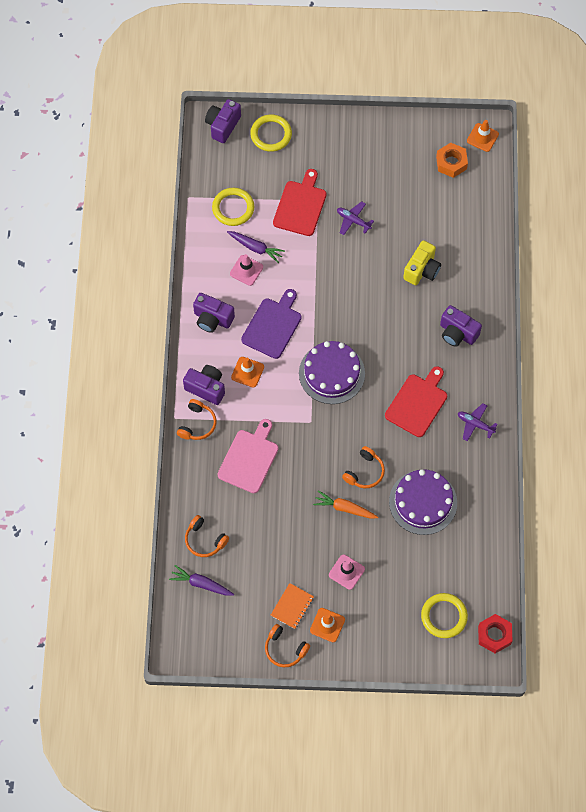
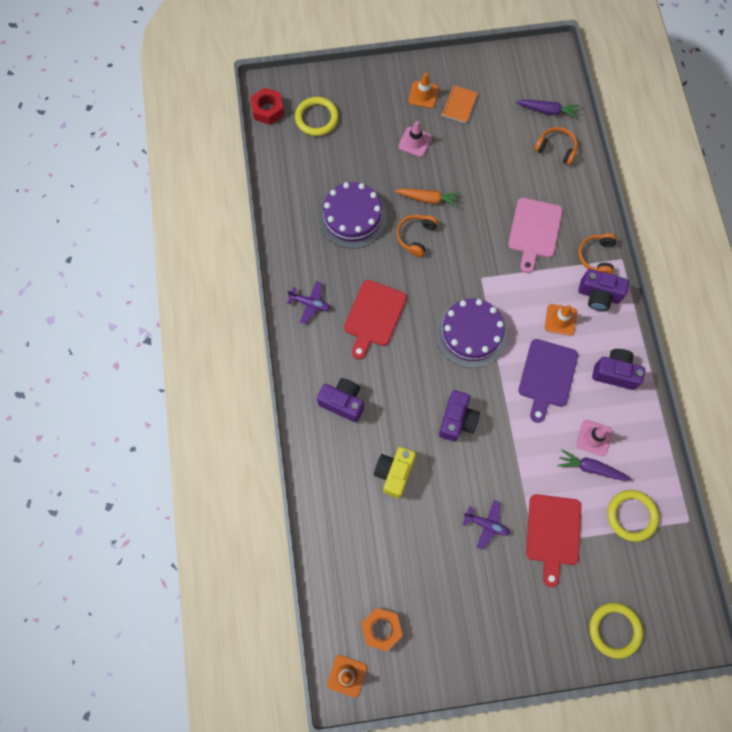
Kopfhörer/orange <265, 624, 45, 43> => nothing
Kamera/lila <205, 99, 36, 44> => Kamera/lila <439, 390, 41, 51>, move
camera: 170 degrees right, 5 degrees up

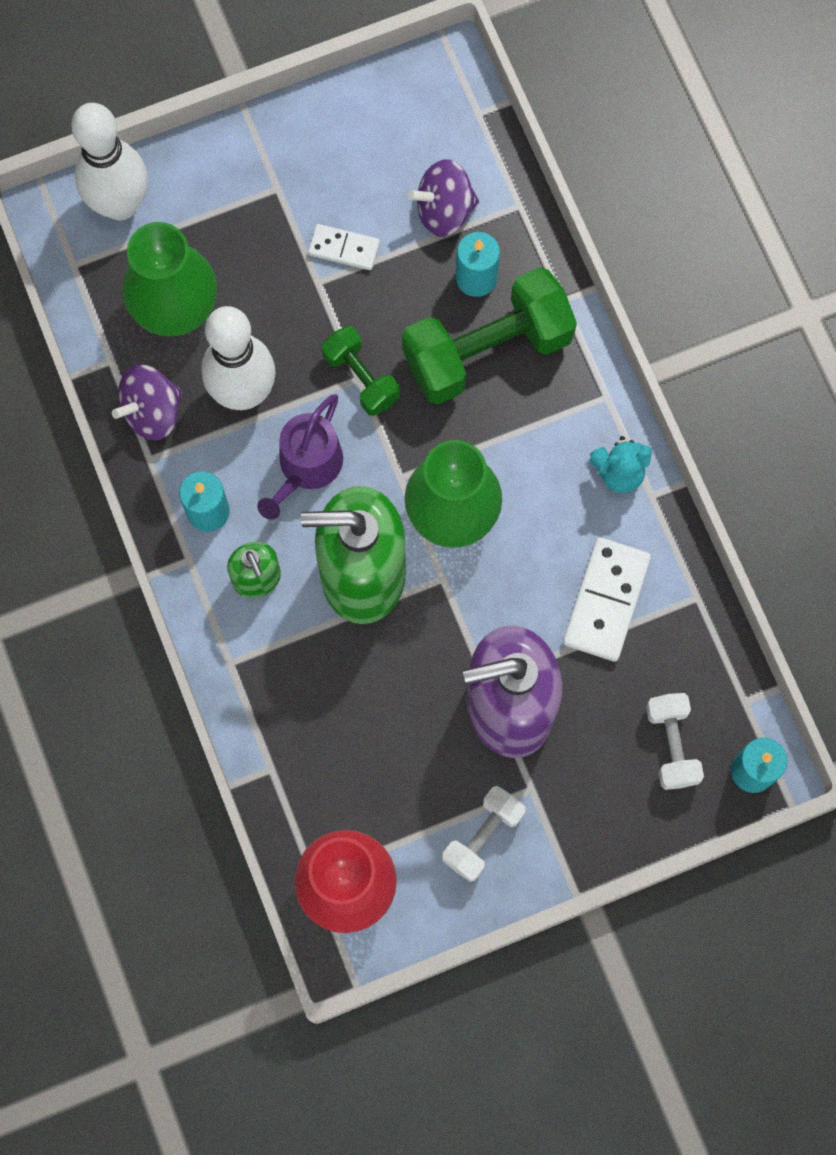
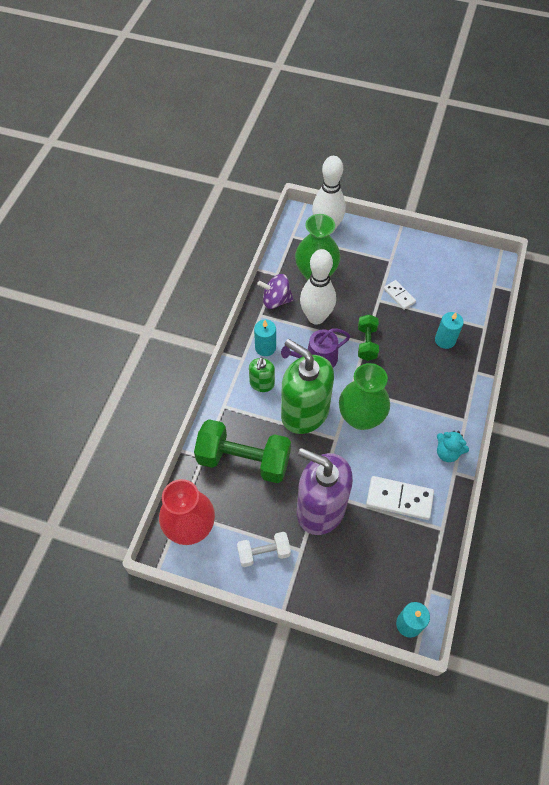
Kreisel/lila <408, 159, 71, 78> => nothing
Hantel/weiß <646, 693, 58, 97> => nothing
Hantel/grün <402, 267, 175, 137> => Hantel/grün <194, 419, 97, 64>, move
Dominostein/weiß <563, 537, 88, 125> => Dominostein/weiß <366, 476, 68, 44>, 45 degrees clockwise
camera: 40 degrees right, 15 degrees down

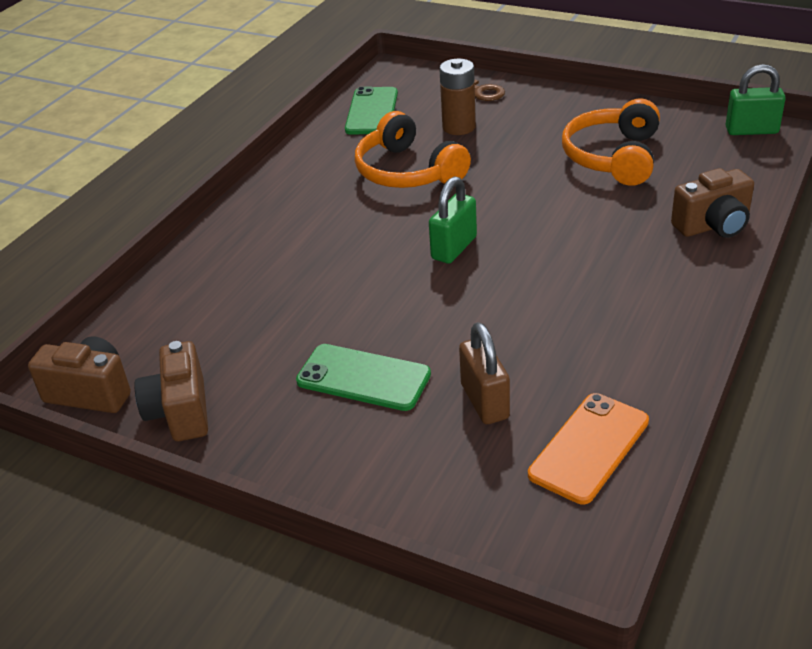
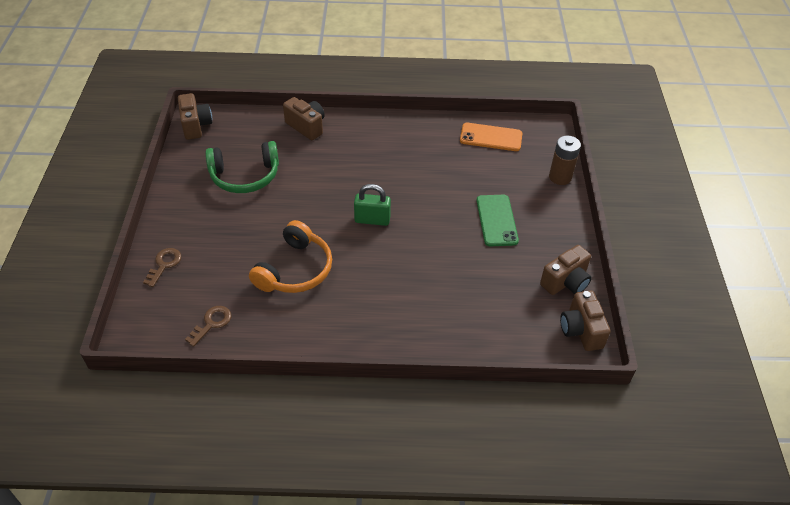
Vorhängeschloss/braun <459, 322, 51, 102> => nothing
Batterie/braun <439, 59, 37, 76> => Batterie/braun <549, 136, 32, 49>, move
Handy/grün <345, 87, 53, 47> => Schlüssel/braun <185, 306, 46, 41>
Vorhängeschloss/grün <725, 64, 61, 71> => Kamera/braun <178, 93, 34, 47>
Kopfhörer/orange <562, 98, 98, 88> => Kopfhörer/grün <205, 141, 74, 52>
camera: 120 degrees left, 10 degrees up

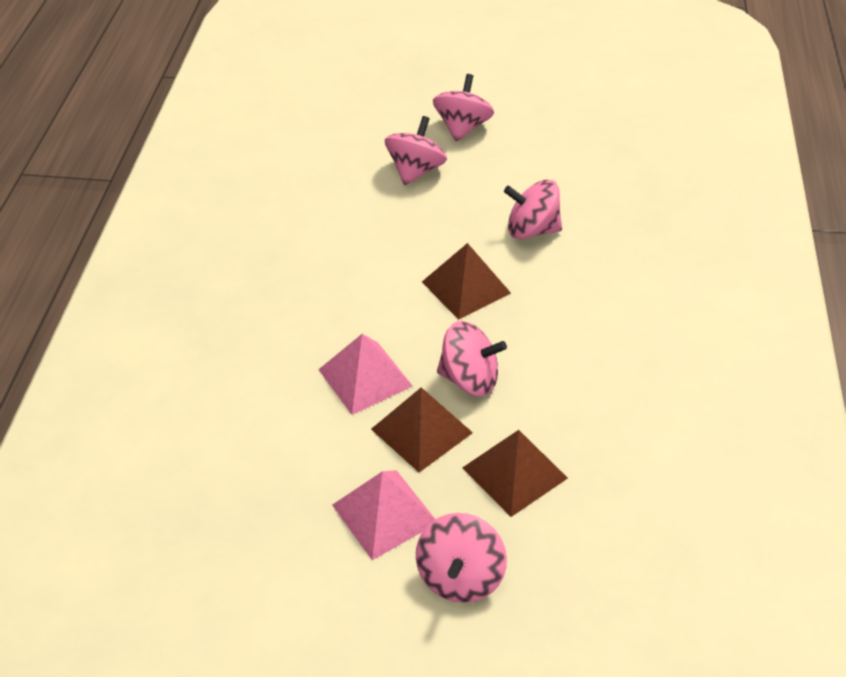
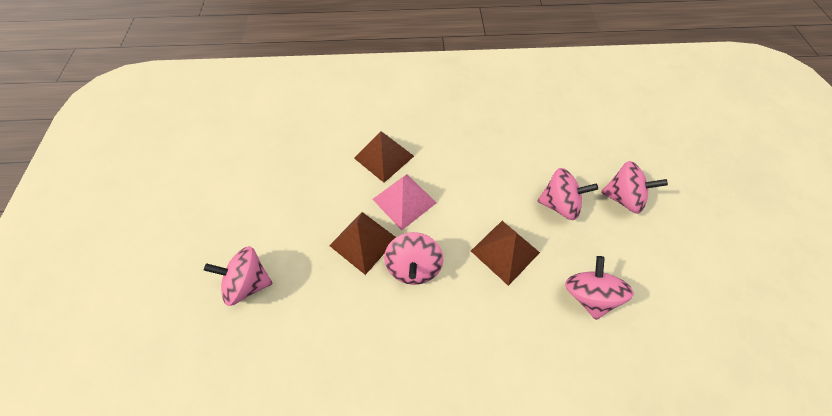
Pyramide/rosa <332, 470, 103, 90> => nothing
Kreisel/rosa <433, 74, 61, 68> => Kreisel/rosa <538, 168, 60, 52>, move
Pyramide/braun <462, 430, 106, 87> => Pyramide/braun <354, 131, 60, 52>, move
camera: 80 degrees right, 15 degrees up

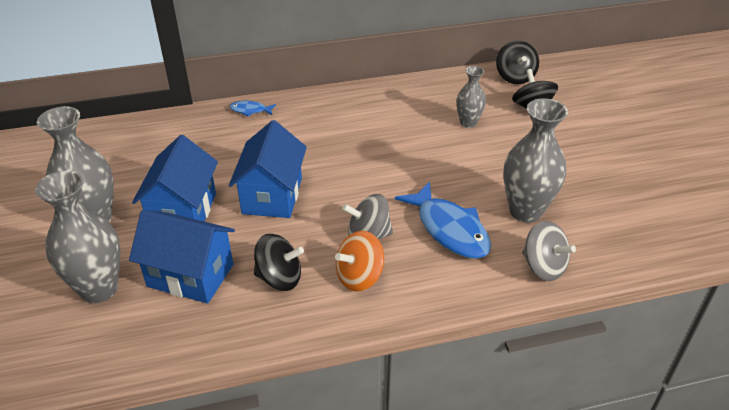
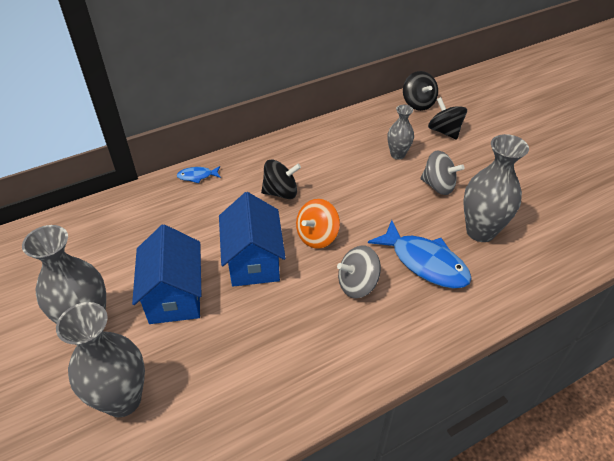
Haus/blau <129, 210, 106, 94> => nothing
Kreisel/schwarz <254, 234, 50, 57> => Kreisel/schwarz <261, 159, 40, 40>, move
Kreisel/orange <335, 231, 49, 61> => Kreisel/orange <296, 199, 44, 50>, move
Kreisel/grau <522, 221, 54, 60> => Kreisel/grau <420, 150, 44, 45>, move
camera: 15 degrees left, 5 degrees up

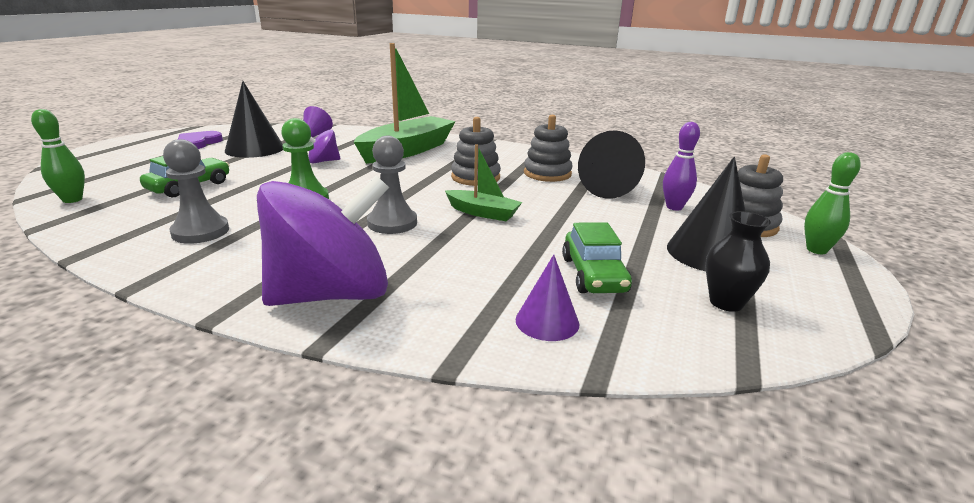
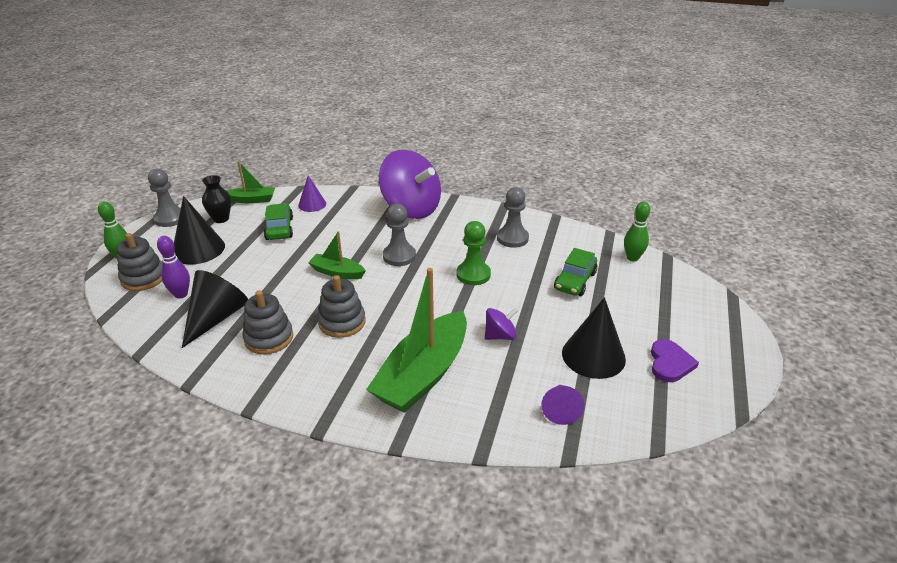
nothing => Bauer/grau <148, 169, 33, 58>
nothing => Boot/grün <227, 161, 48, 42>
Kreisel/lila <257, 175, 132, 131> => Kreisel/lila <379, 150, 62, 69>, 105 degrees counterclockwise
camera: 175 degrees right, 10 degrees up

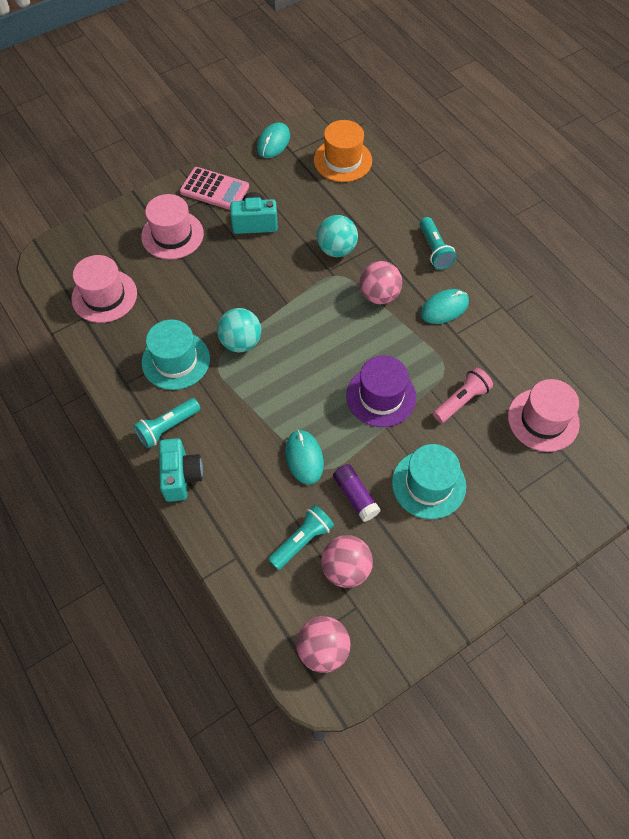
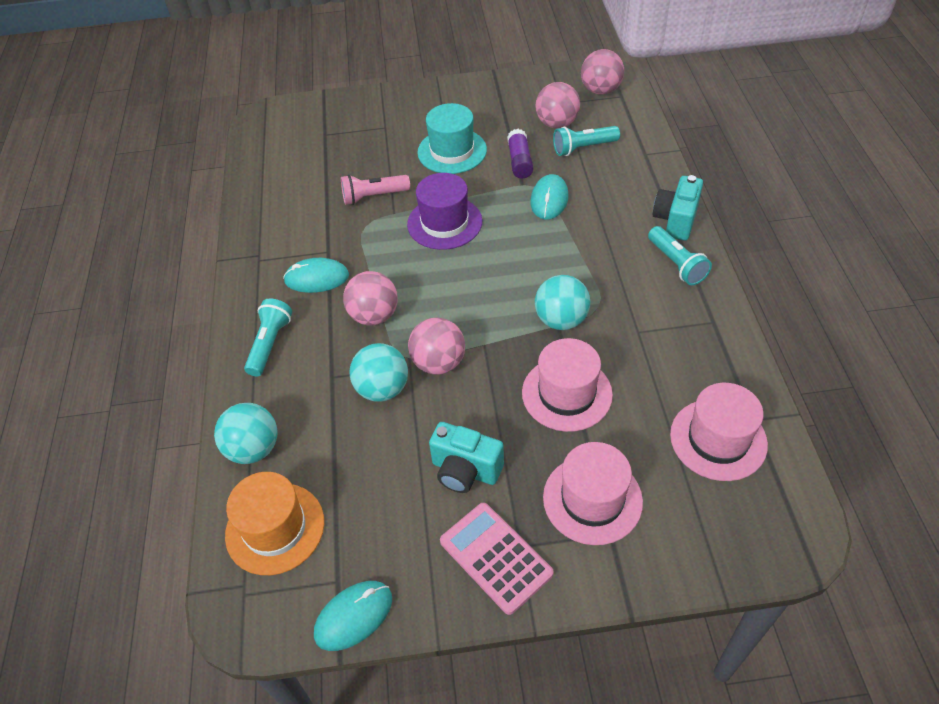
Hut/türkis <141, 319, 69, 71> => nothing
nothing => Ball/türkis <214, 403, 63, 61>
nothing => Ball/rosa <408, 317, 57, 58>
Hut/rosa <508, 379, 72, 73> => Hut/rosa <522, 338, 91, 94>, move
Taschenlampe/türkis <134, 398, 66, 50> => Taschenlampe/türkis <648, 226, 64, 59>, 75 degrees clockwise
camera: 150 degrees left, 10 degrees down

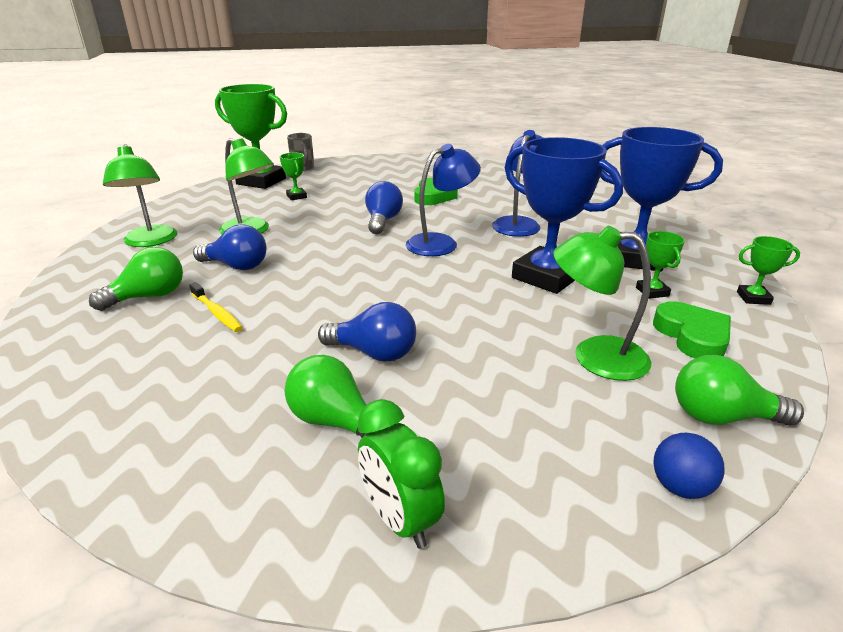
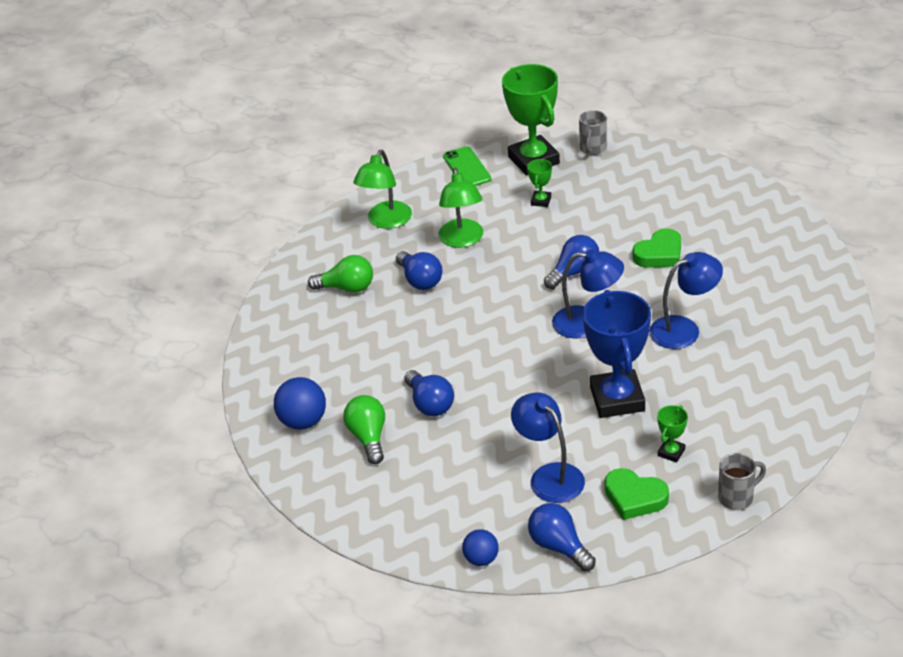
Zahnbürste/gelb <189, 282, 54, 50> => nothing
Wecker/grün <358, 399, 87, 150> => nothing
Pokal/blau <600, 127, 123, 144> => nothing
nothing => Ball/blau <274, 377, 52, 52>
nothing => Handy/grün <443, 146, 48, 40>
Pokal/grün <737, 236, 63, 69> => Tasse/grau <718, 453, 48, 57>
Lampe/grün <553, 226, 98, 155> => Lampe/blau <511, 392, 74, 111>
Glühbirne/grün <675, 355, 129, 71> => Glühbirne/blau <528, 503, 68, 68>
Herz/grün <653, 301, 78, 57> => Herz/grün <605, 468, 64, 52>, 90 degrees clockwise
camera: 45 degrees right, 10 degrees up

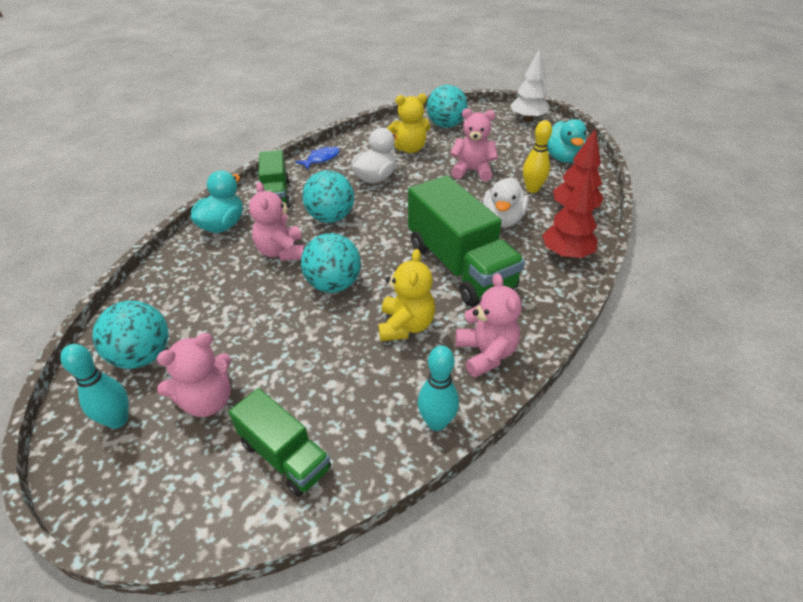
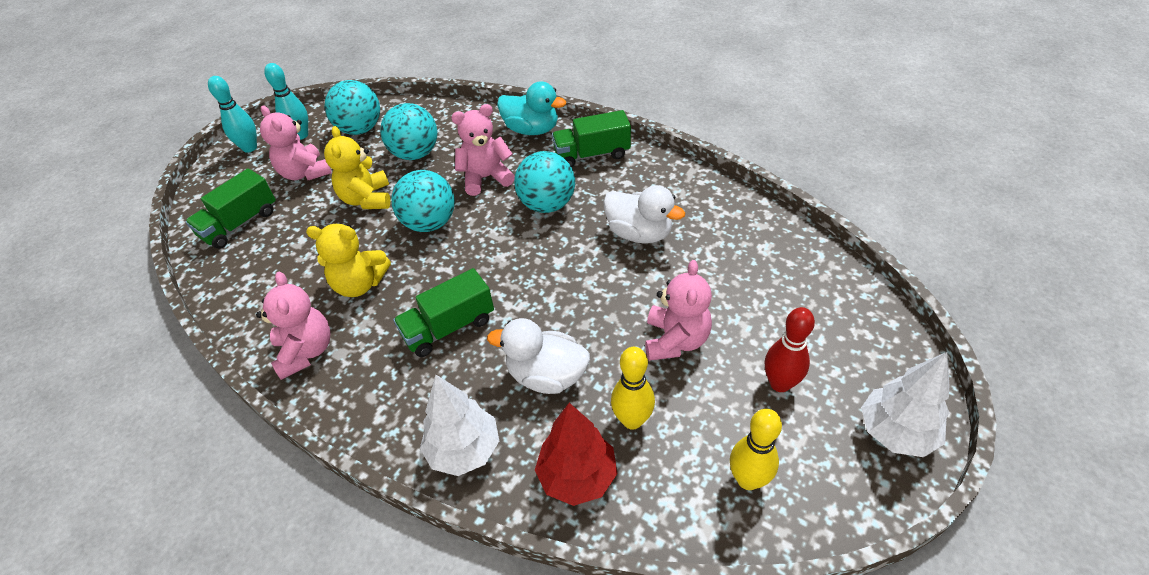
Fisch/blau <296, 146, 44, 24> => nothing
nothing => Bowlingkegel/rot <765, 307, 50, 85>
Teddybär/gelb <387, 93, 44, 60> => Teddybär/gelb <324, 126, 66, 83>, move
Bowlingkegel/türkis <418, 345, 41, 86> => Bowlingkegel/türkis <208, 76, 49, 77>, move
Ball/türkis <427, 85, 41, 43> => Ball/türkis <380, 103, 58, 57>, move
Ente/türkis <547, 119, 40, 44> => Bowlingkegel/gelb <730, 409, 52, 81>
Baum/rot <542, 171, 56, 87> => Baum/weiß <420, 375, 79, 101>
Teddybär/rosa <456, 273, 66, 105> => Teddybär/rosa <256, 272, 75, 108>, 90 degrees counterclockwise
Lastwagen/grün <408, 175, 117, 132> => Lastwagen/grün <393, 268, 101, 89>, x0.58
camera: 90 degrees right, 5 degrees up

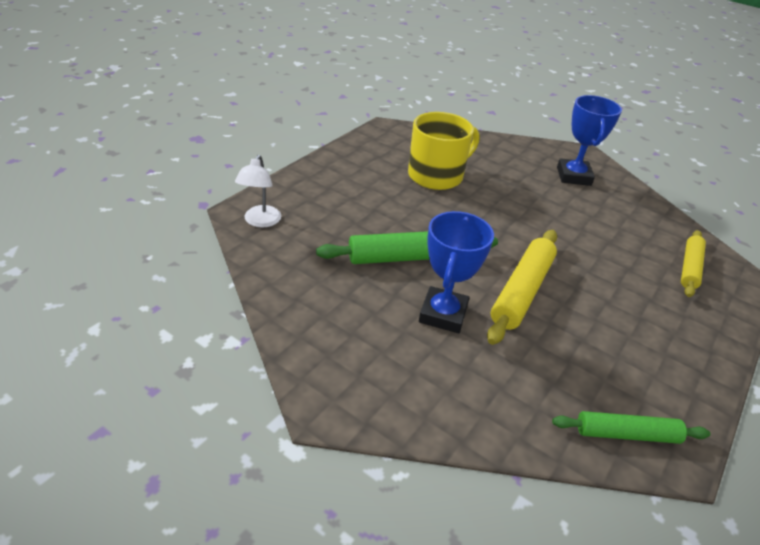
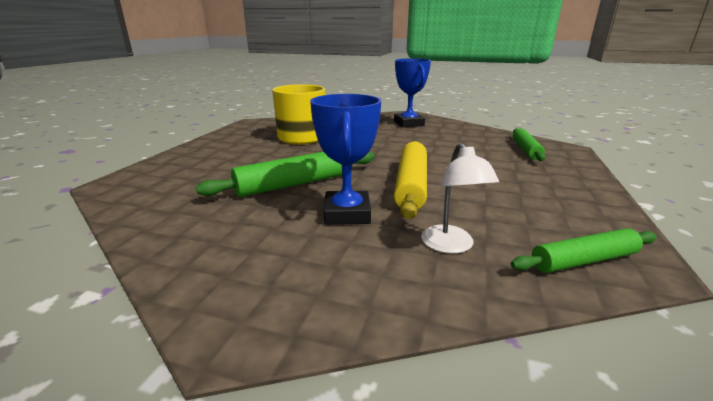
Lampe/weiß <235, 155, 46, 72> => Lampe/weiß <421, 143, 78, 111>, move
Nudelholz/gelb <681, 230, 25, 67> => Nudelholz/grün <513, 128, 33, 33>
camera: 15 degrees left, 15 degrees down

